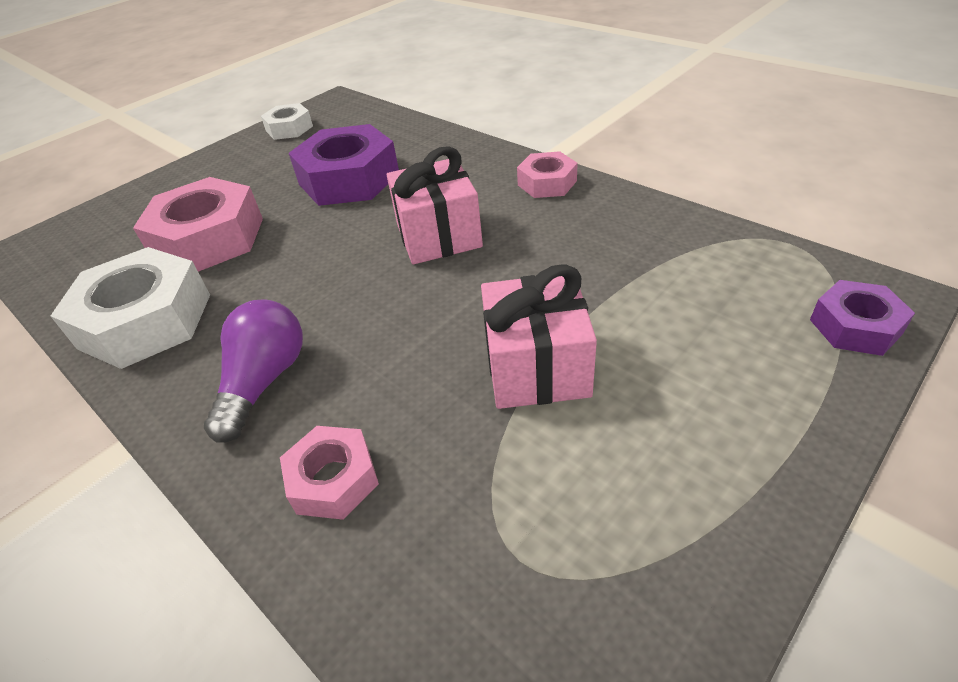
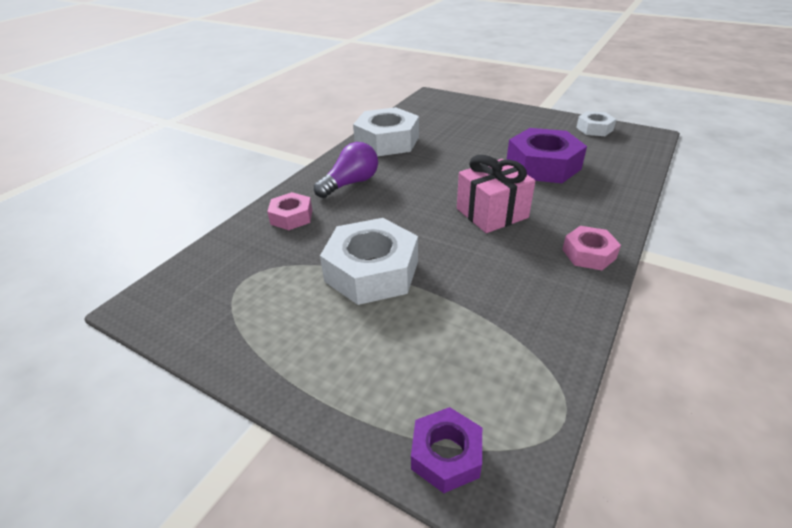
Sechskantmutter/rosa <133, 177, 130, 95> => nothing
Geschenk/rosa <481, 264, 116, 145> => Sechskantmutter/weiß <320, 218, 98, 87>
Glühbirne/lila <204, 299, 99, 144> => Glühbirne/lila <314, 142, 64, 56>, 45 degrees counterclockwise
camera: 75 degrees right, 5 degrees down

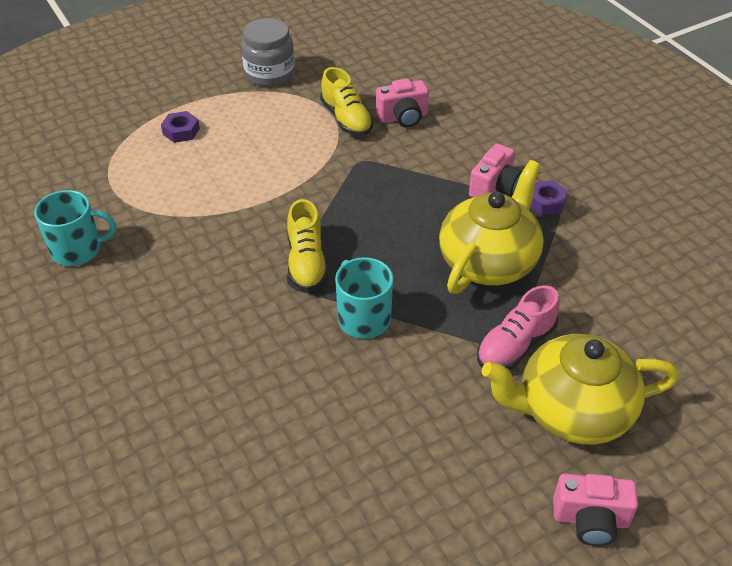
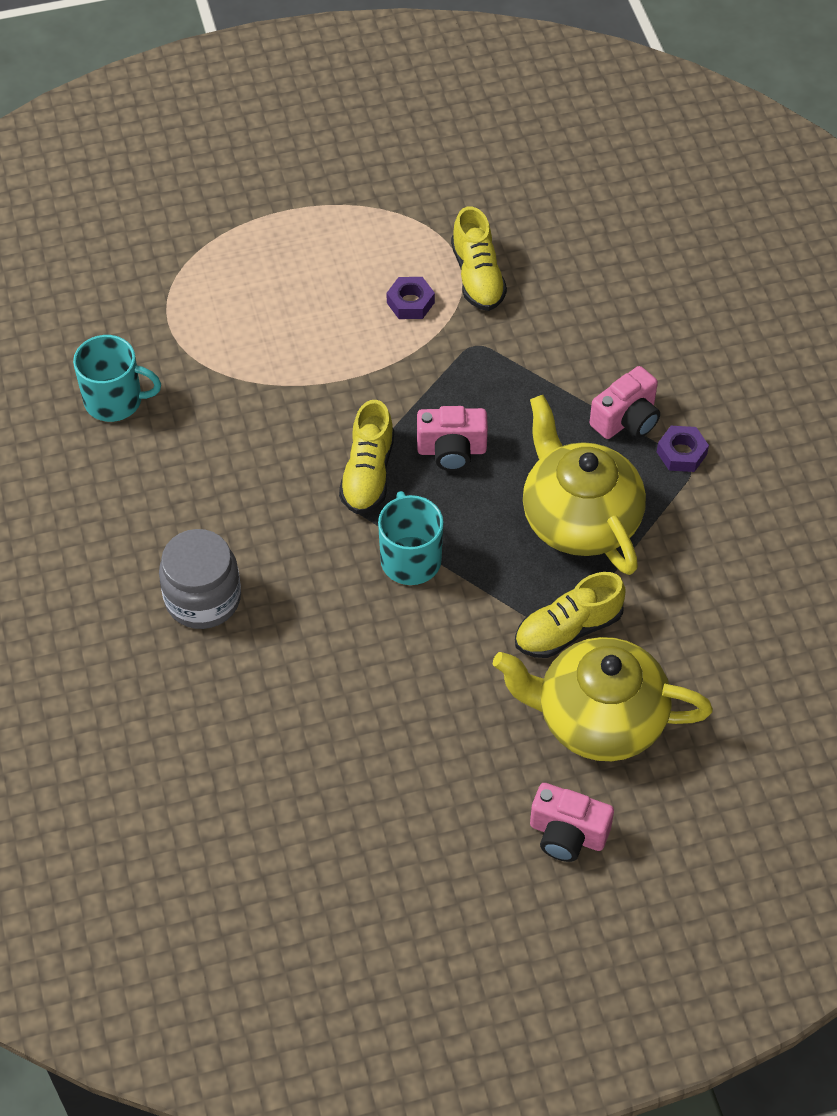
Sechskantmutter/lila <161, 111, 39, 32> => Sechskantmutter/lila <387, 277, 48, 42>, move
Einmachglas/grau <241, 18, 54, 69> => Einmachglas/grau <159, 529, 82, 100>, move
Kamera/rosa <376, 78, 53, 50> => Kamera/rosa <417, 406, 71, 65>, move
Schuh/rosa <477, 285, 83, 85> => Schuh/gelb <515, 572, 111, 86>
Teekanne/gelb <439, 160, 105, 134> => Teekanne/gelb <523, 395, 123, 180>, 75 degrees counterclockwise
camera: 15 degrees right, 10 degrees up

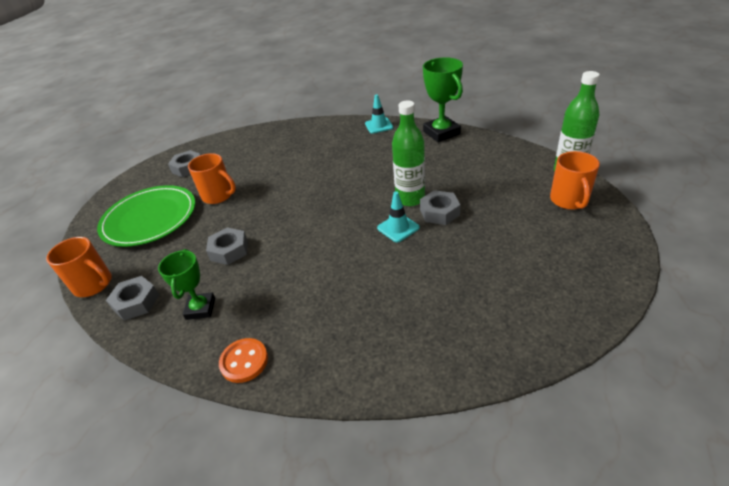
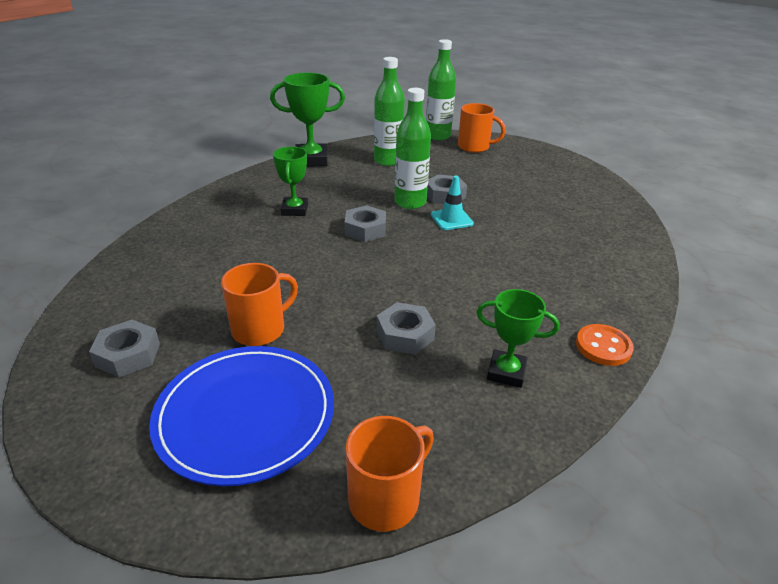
Leitkegel/türkis <365, 94, 28, 40> => nothing
nothing => Pokal/grün <273, 147, 35, 69>
nothing => Flasche/grün <374, 57, 31, 109>
Sechskantmutter/grau <106, 276, 53, 45> => Sechskantmutter/grau <345, 205, 41, 37>, move
Teller/grün <97, 185, 98, 62> => Teller/blau <149, 346, 185, 140>
camera: 75 degrees left, 5 degrees down

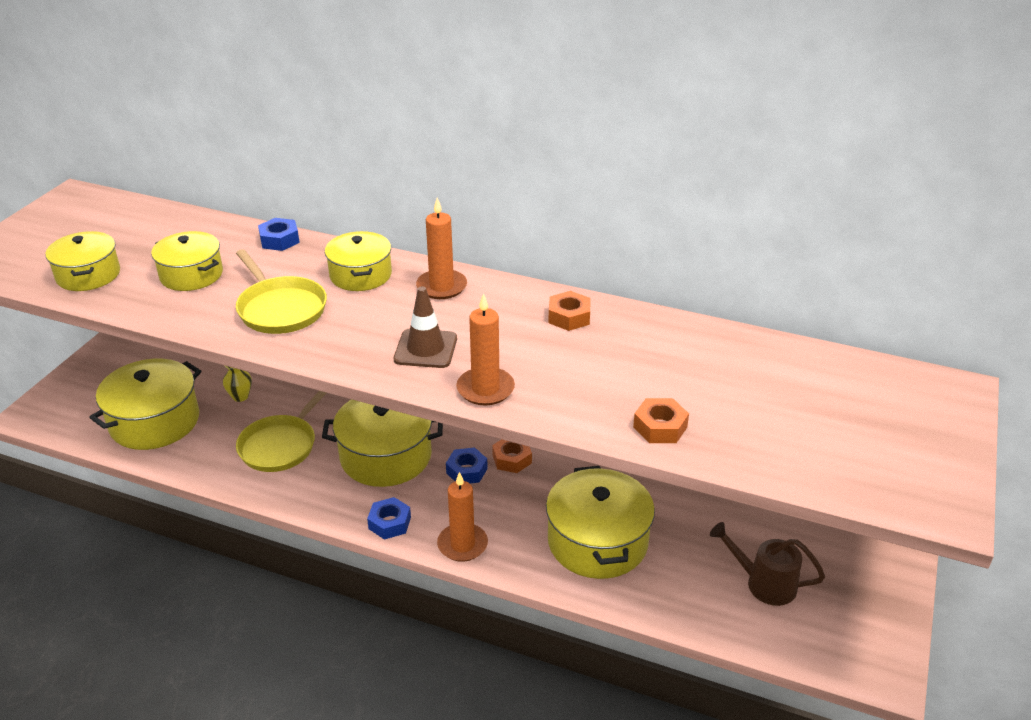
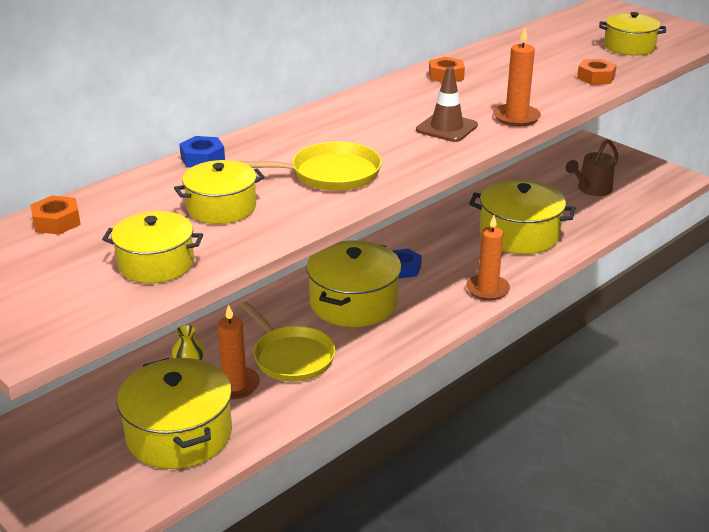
Sechskantmutter/blau <367, 497, 44, 43> => nothing
Kochtopf/gelb <325, 231, 67, 60> => Kochtopf/gelb <599, 12, 67, 44>, move
Kerze/orange <416, 198, 51, 101> => Kerze/orange <218, 304, 42, 96>, move
Sechskantmutter/orange <492, 439, 40, 34> => Sechskantmutter/orange <31, 195, 50, 39>, move
camera: 65 degrees left, 5 degrees down

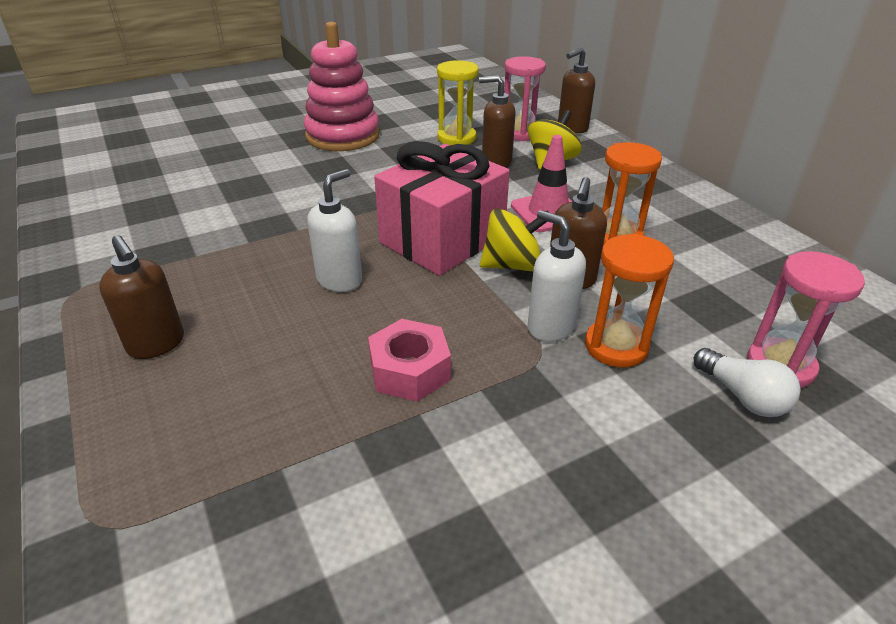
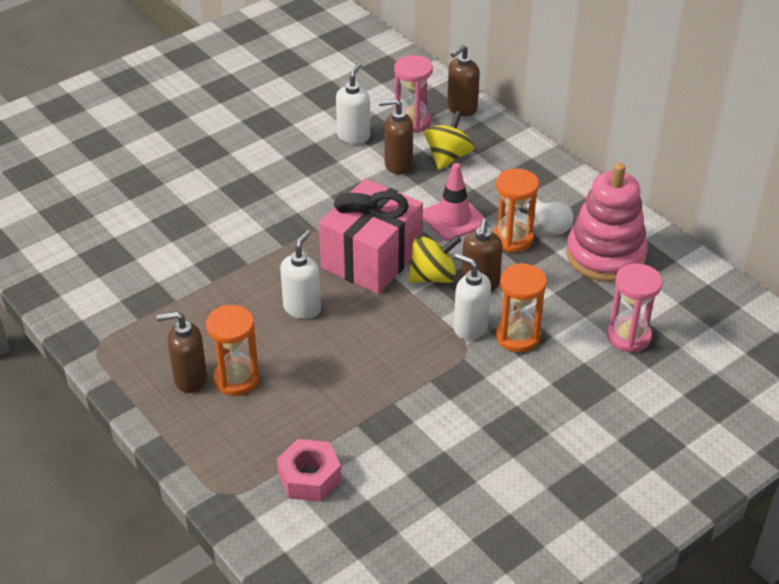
nothing => Sanduhr/orange <206, 305, 54, 91>
Stapelspielzeug/rosa <304, 22, 76, 129> => Stapelspielzeug/rosa <566, 163, 82, 119>, move
Sechskantmutter/rosa <368, 319, 83, 83> => Sechskantmutter/rosa <277, 439, 64, 63>, move
Glühbirne/weiß <694, 348, 107, 69> => Glühbirne/weiß <519, 201, 55, 33>, move
Sanduhr/gelb <437, 60, 42, 85> => Seifenspender/weiß <336, 63, 34, 81>
Seifenspender/braun <99, 235, 85, 124> => Seifenspender/braun <157, 311, 50, 82>, 135 degrees clockwise
camera: 10 degrees left, 5 degrees up

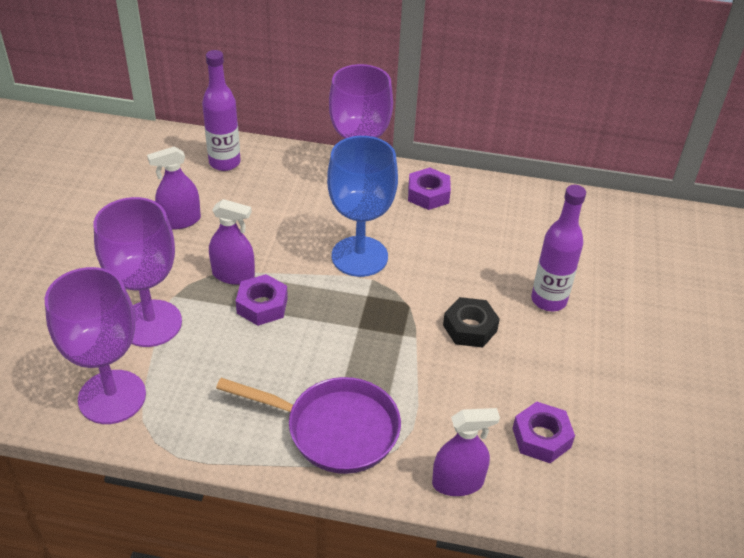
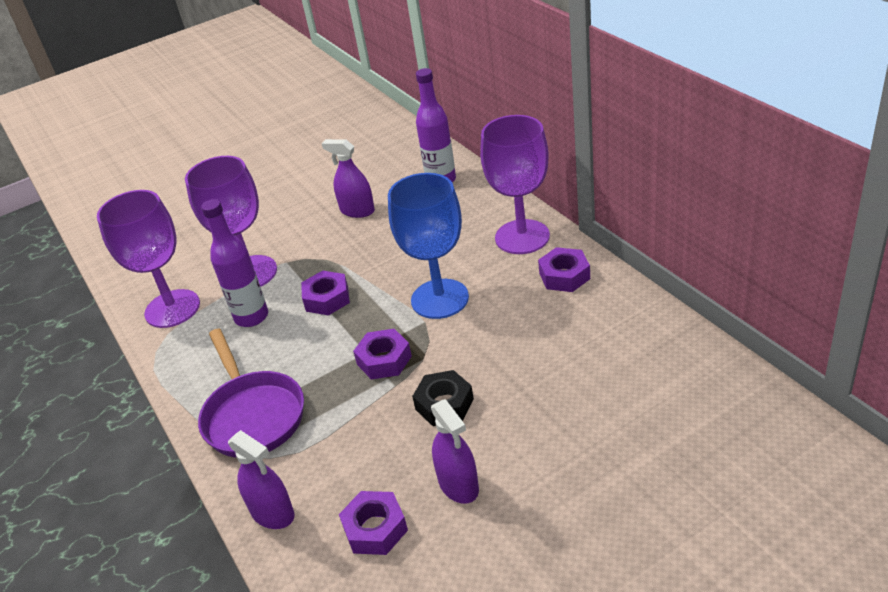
nothing => Sechskantmutter/lila <353, 329, 59, 50>
Sprühflasche/lila <209, 199, 46, 86> => Sprühflasche/lila <431, 399, 48, 105>, move
Flasche/lila <531, 185, 55, 126> => Flasche/lila <201, 199, 67, 128>, move
camera: 55 degrees right, 5 degrees down

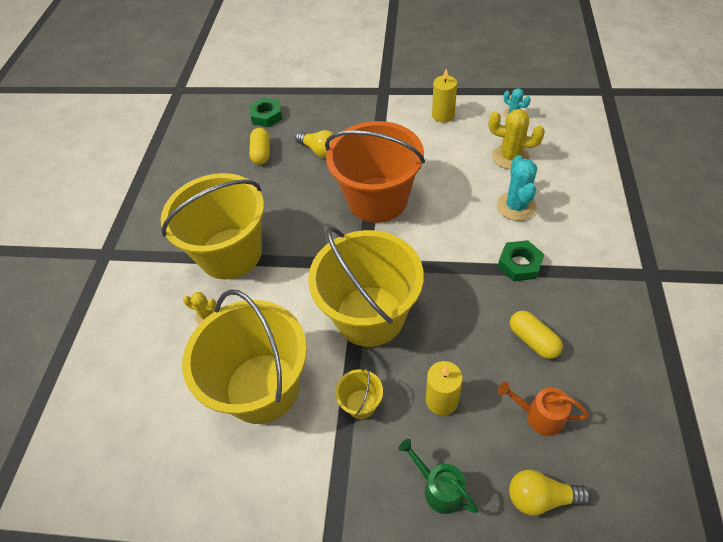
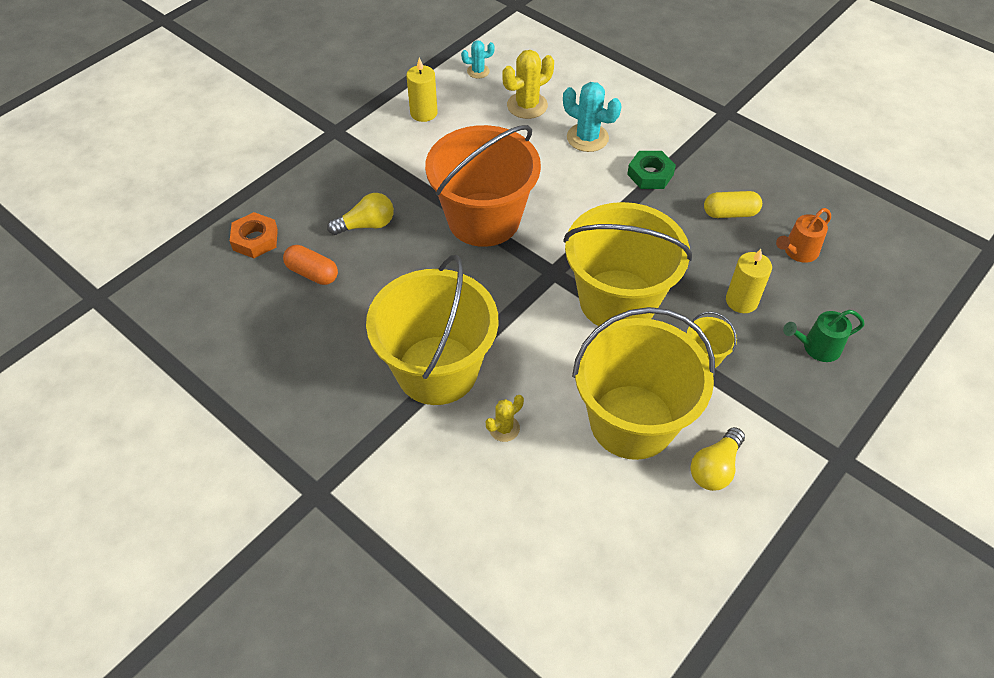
Glühbirne/gelb <509, 470, 82, 46> => Glühbirne/gelb <690, 427, 55, 64>, move
Sechskantmutter/grün <249, 97, 34, 30> => Sechskantmutter/orange <230, 212, 48, 46>
Kapsel/gelb <249, 128, 21, 36> => Kapsel/orange <283, 245, 55, 40>
camera: 60 degrees left, 0 degrees up

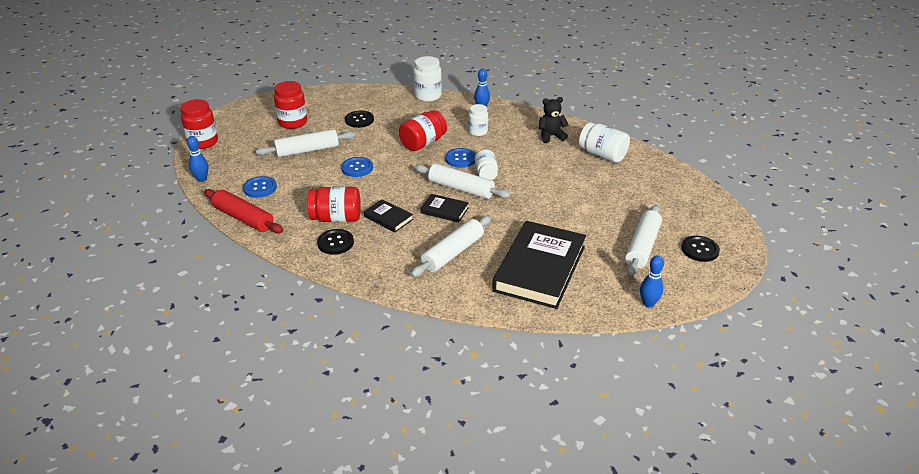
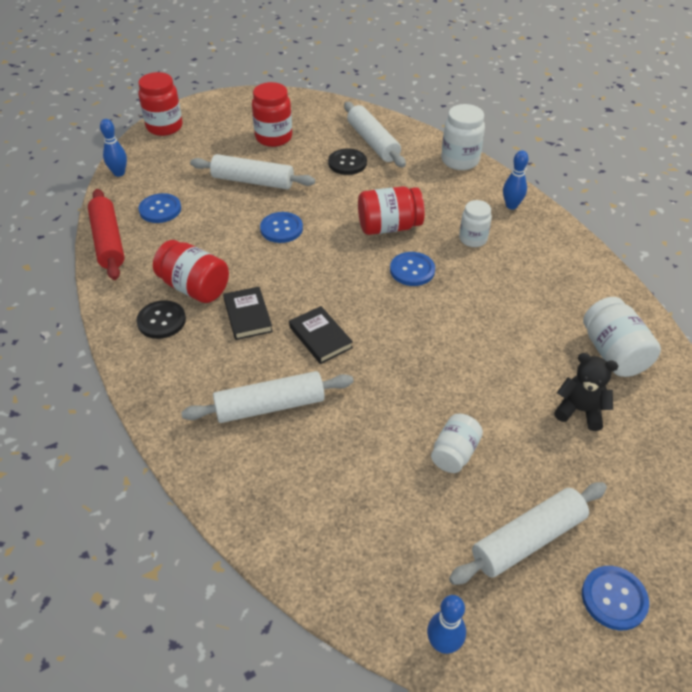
Buch/schwarz <492, 221, 94, 88> => nothing
Nudelholz/weiß <414, 164, 96, 35> => Nudelholz/weiß <344, 102, 62, 65>, move
Einmachglas/weiß <475, 149, 23, 31> => Einmachglas/weiß <431, 414, 52, 59>, move
Teddybär/schwarz <539, 97, 29, 46> => Teddybär/schwarz <554, 353, 65, 78>, move
Knopf/schwarz <681, 236, 39, 26> => Knopf/blau <582, 566, 67, 64>
camera: 35 degrees right, 10 degrees up

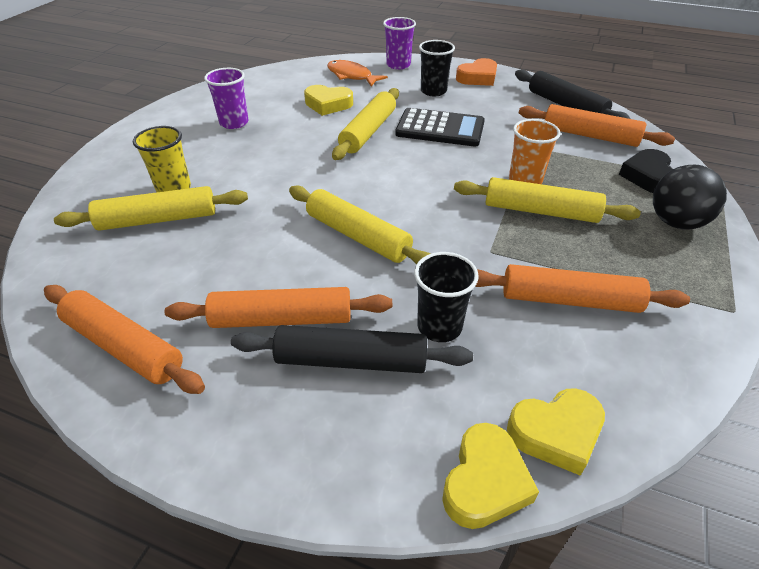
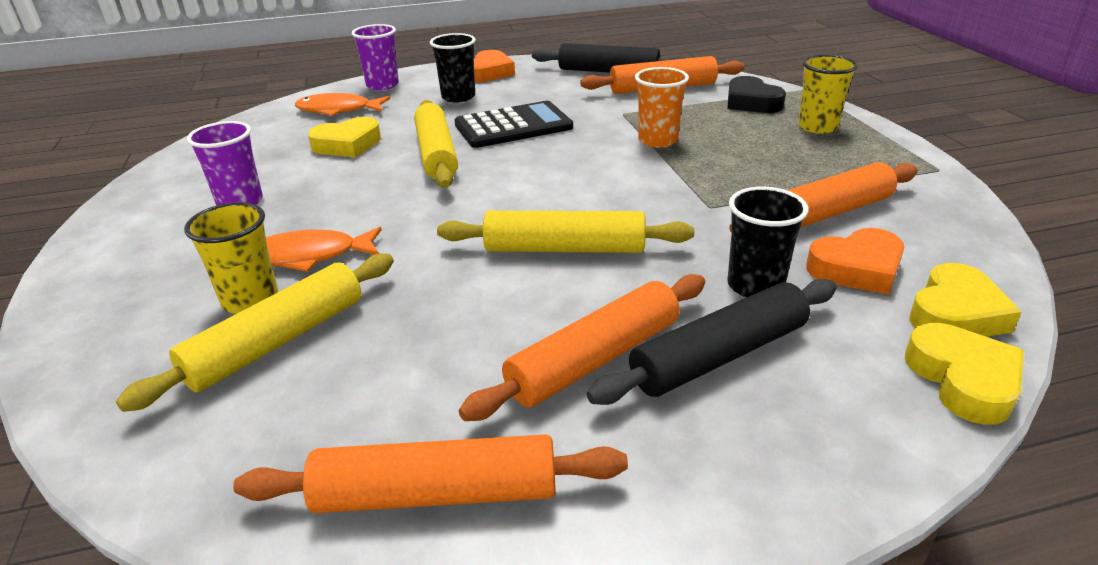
Nudelholz/gelb <454, 177, 187, 46> => nothing
nothing => Fisch/orange <266, 227, 115, 45>
nothing => Herz/orange <806, 228, 99, 67>
Ball/schwarz <653, 165, 74, 65> => Becher/gelb <798, 55, 60, 79>
camera: 35 degrees left, 10 degrees down

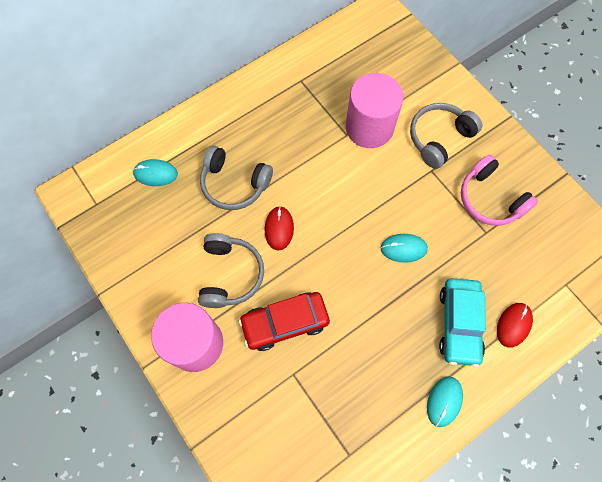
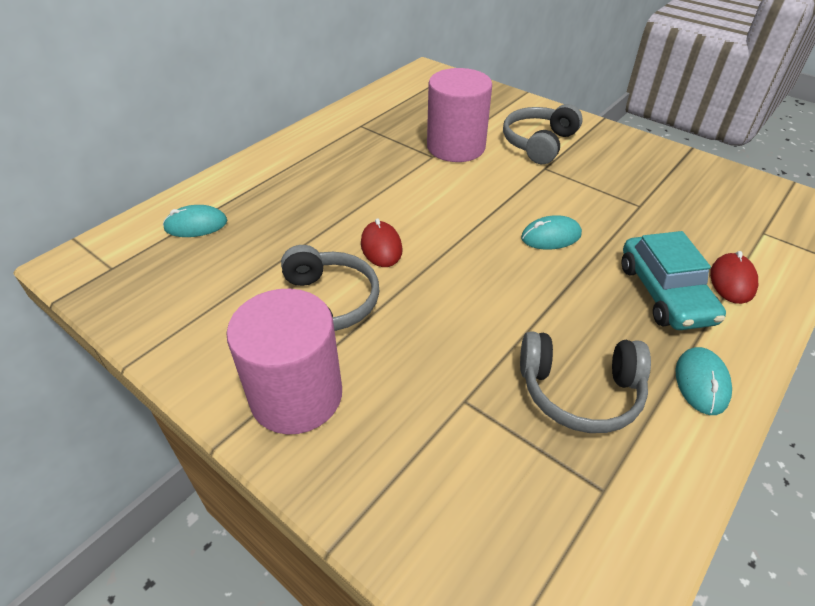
Auto/rot <239, 292, 91, 59> => nothing
Kopfhörer/rosa <461, 154, 77, 72> => nothing
Kopfhörer/grau <200, 145, 73, 65> => Kopfhörer/grau <520, 331, 131, 102>, move
camera: 15 degrees left, 25 degrees down

